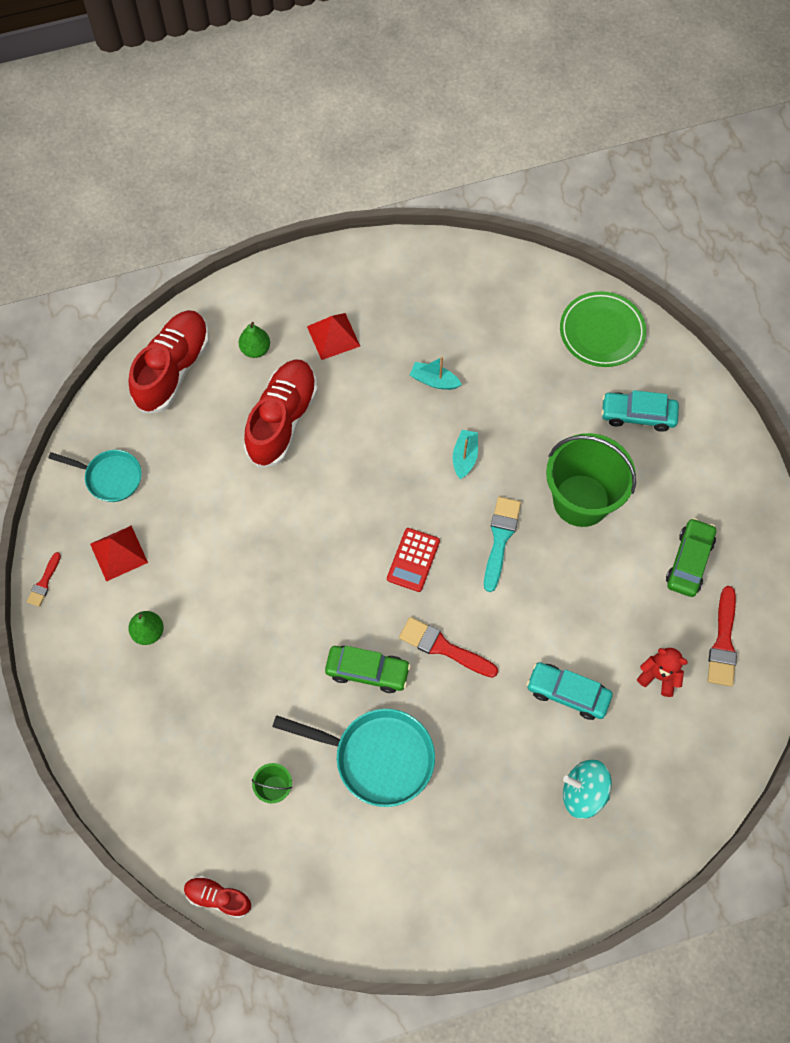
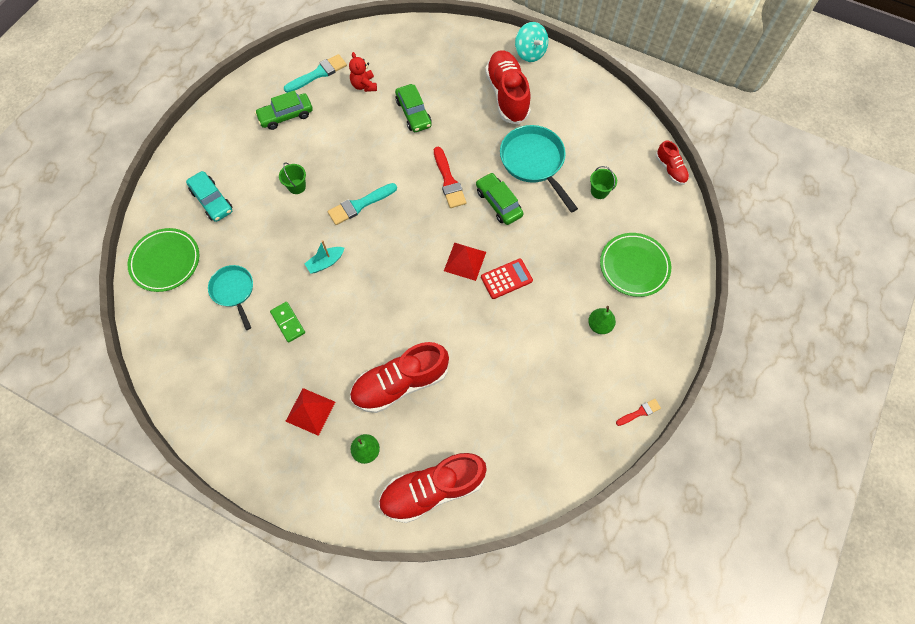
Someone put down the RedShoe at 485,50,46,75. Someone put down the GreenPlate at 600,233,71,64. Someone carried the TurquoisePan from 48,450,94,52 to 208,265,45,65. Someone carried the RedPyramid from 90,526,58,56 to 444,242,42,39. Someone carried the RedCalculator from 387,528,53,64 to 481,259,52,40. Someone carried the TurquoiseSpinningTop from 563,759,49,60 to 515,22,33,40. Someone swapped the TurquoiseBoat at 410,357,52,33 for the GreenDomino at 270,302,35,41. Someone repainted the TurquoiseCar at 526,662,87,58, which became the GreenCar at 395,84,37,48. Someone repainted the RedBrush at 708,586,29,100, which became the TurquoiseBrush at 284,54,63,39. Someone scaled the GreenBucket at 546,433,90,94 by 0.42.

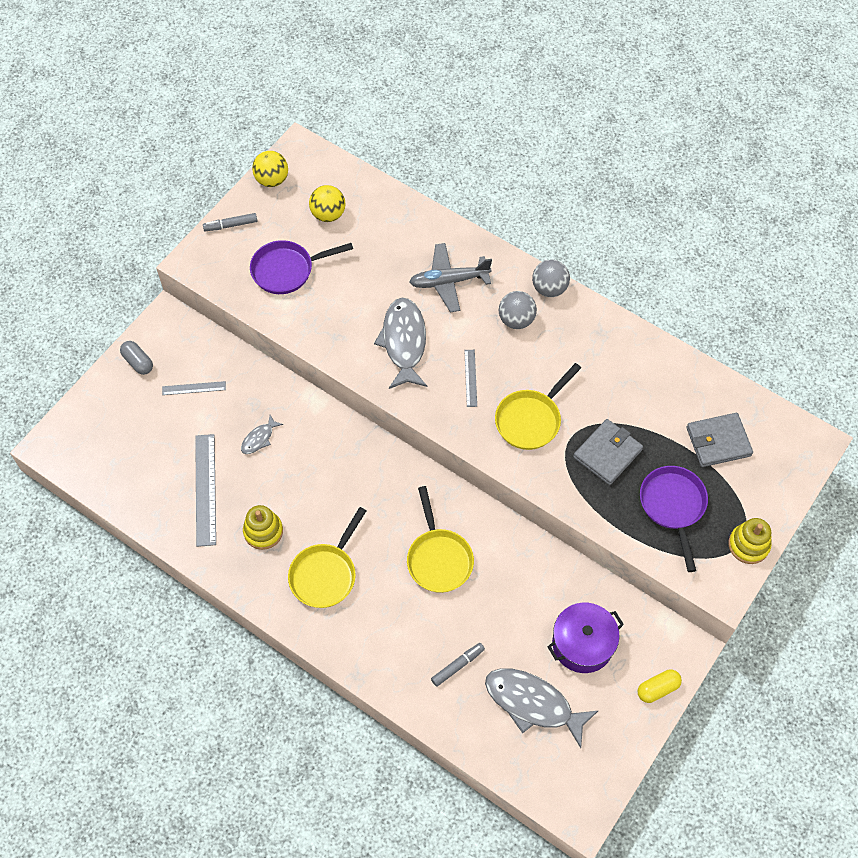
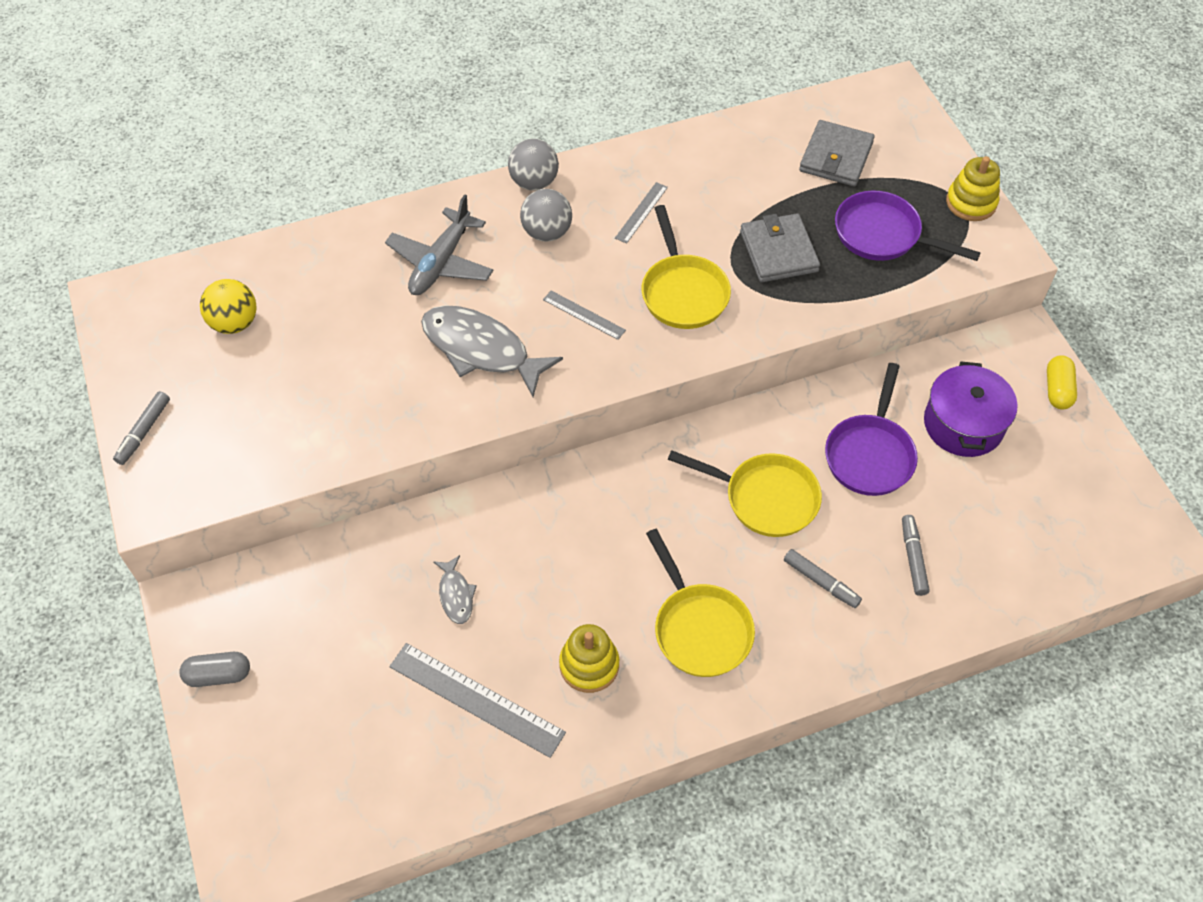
Someone took away the YellowBall at 252,151,36,36. Someone took away the GreyFish at 485,668,113,80. Someone put down the GreyMarker at 784,549,78,59. Someone carried the GreyRuler from 162,381,64,14 to 615,182,53,62. Someone carried the PurplePan from 250,240,103,54 to 825,363,93,133.

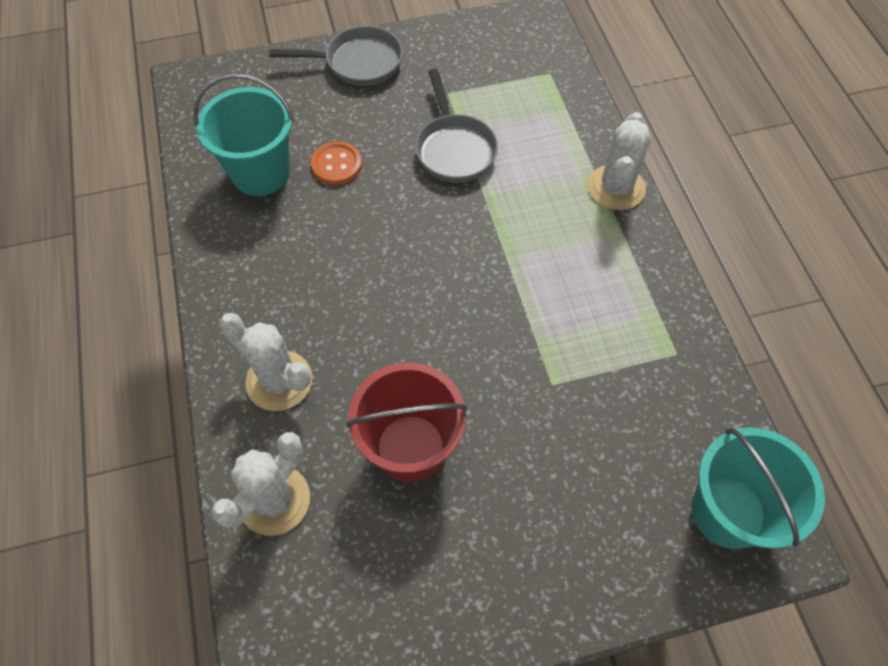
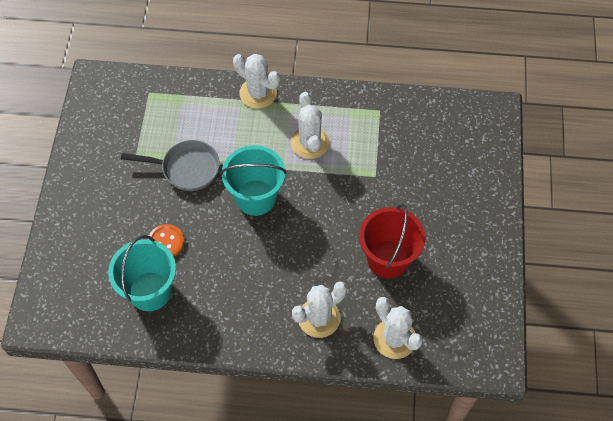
Someone took away the GreyPan at 269,26,134,60. Someone put down the WhiteCactus at 291,92,38,67. Someone carried the TurquoiseBucket from 691,427,134,122 to 220,145,67,71.

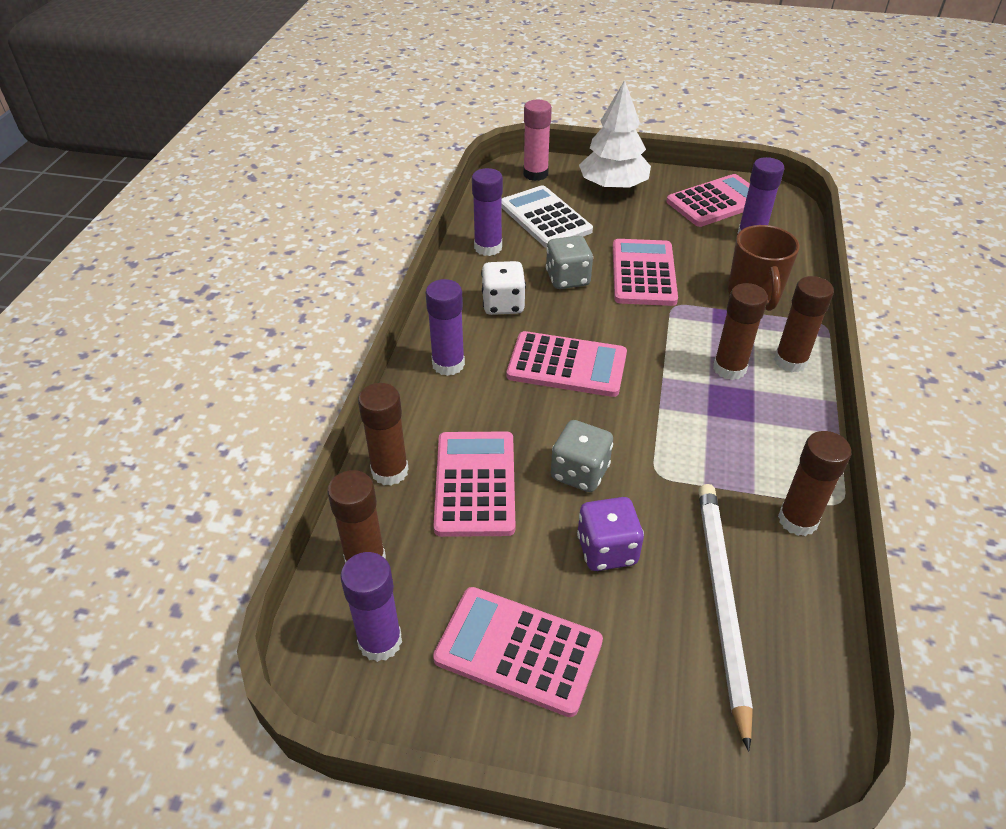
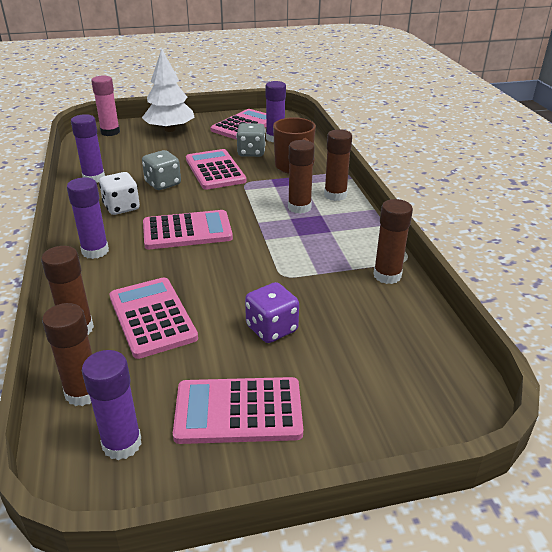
Someone took away the WhiteCalculator at 502,185,91,63. Someone took away the WhitePencil at 698,484,55,268. Someone carried the GreyDice from 551,420,62,72 to 236,123,30,34.

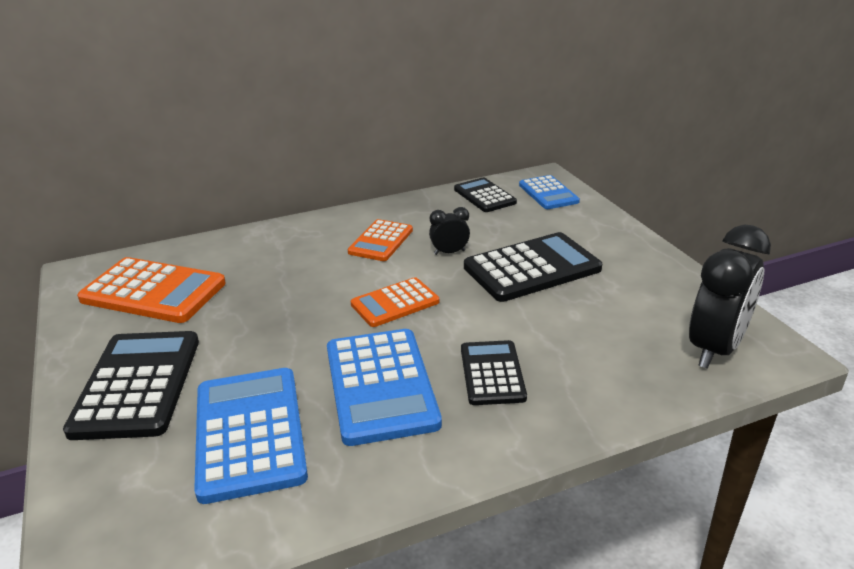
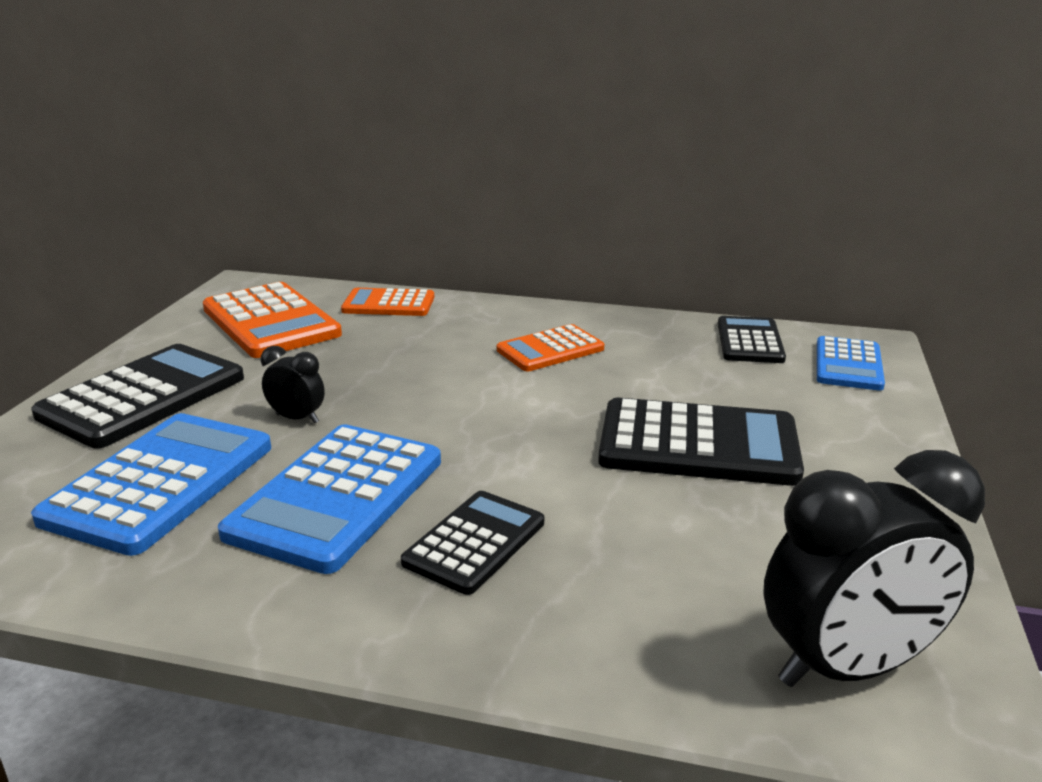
Someone carried the OrangeCalculator from 351,277,88,50 to 341,288,94,28. Someone carried the BlackClock from 429,207,41,48 to 261,346,64,78.

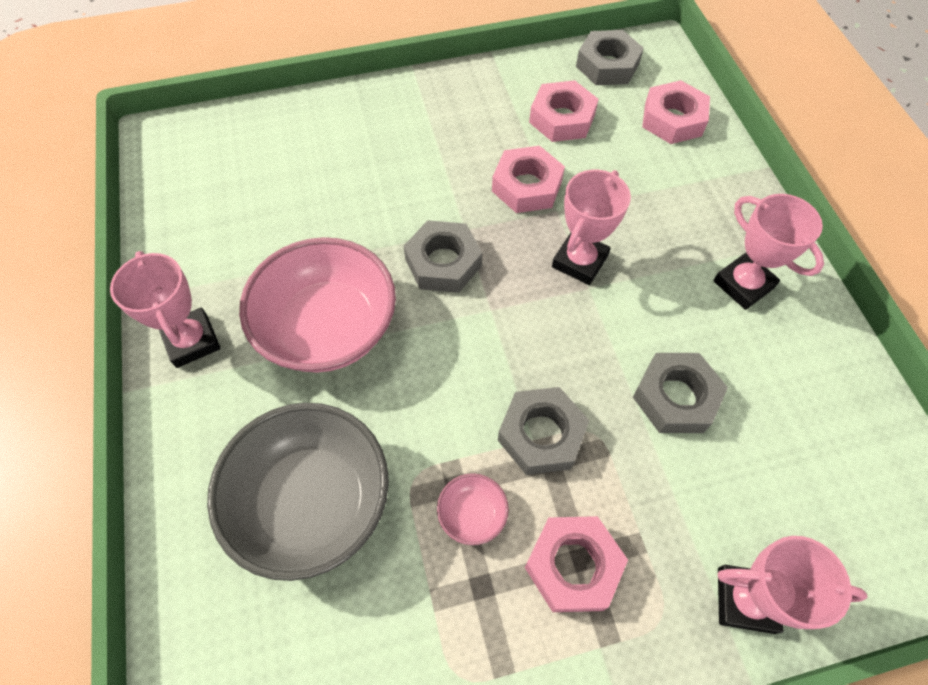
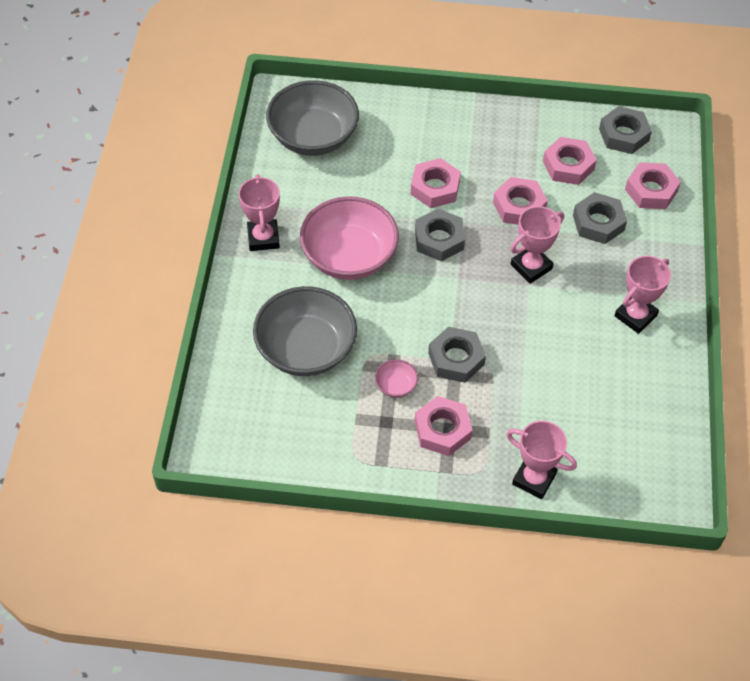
Someone put down the GreyBowl at 266,80,93,76. Someone put down the PinkNut at 411,158,50,50. Someone carried the GreyNut from 633,353,95,80 to 573,192,54,52. Someone rotated the PinkTrophy at 713,194,111,116 by 60 degrees clockwise.

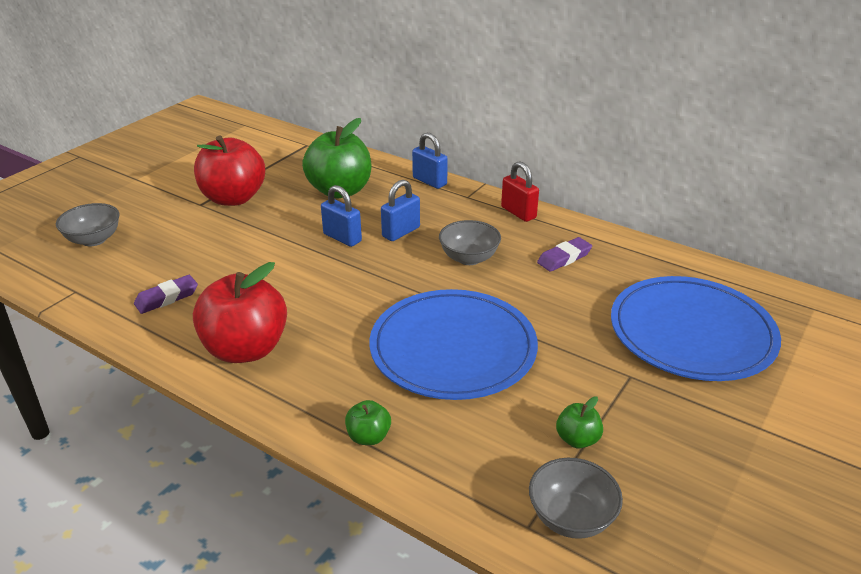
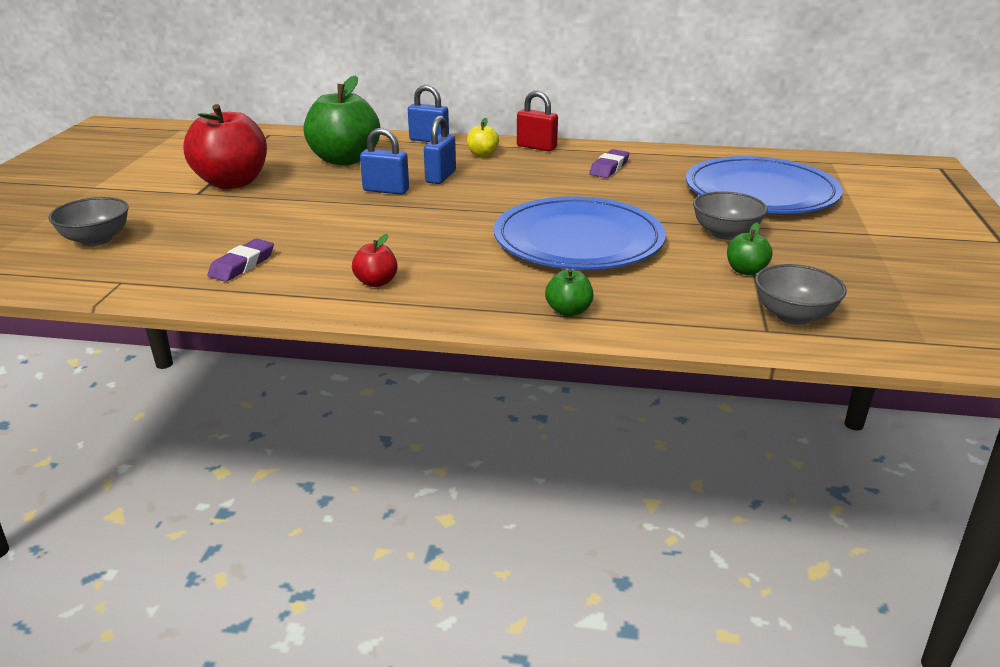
Someone put down the YellowApple at 467,118,32,39. Someone carried the GreyBowl from 439,220,62,45 to 693,191,75,49. Someone scaled the RedApple at 193,262,94,101 by 0.45.

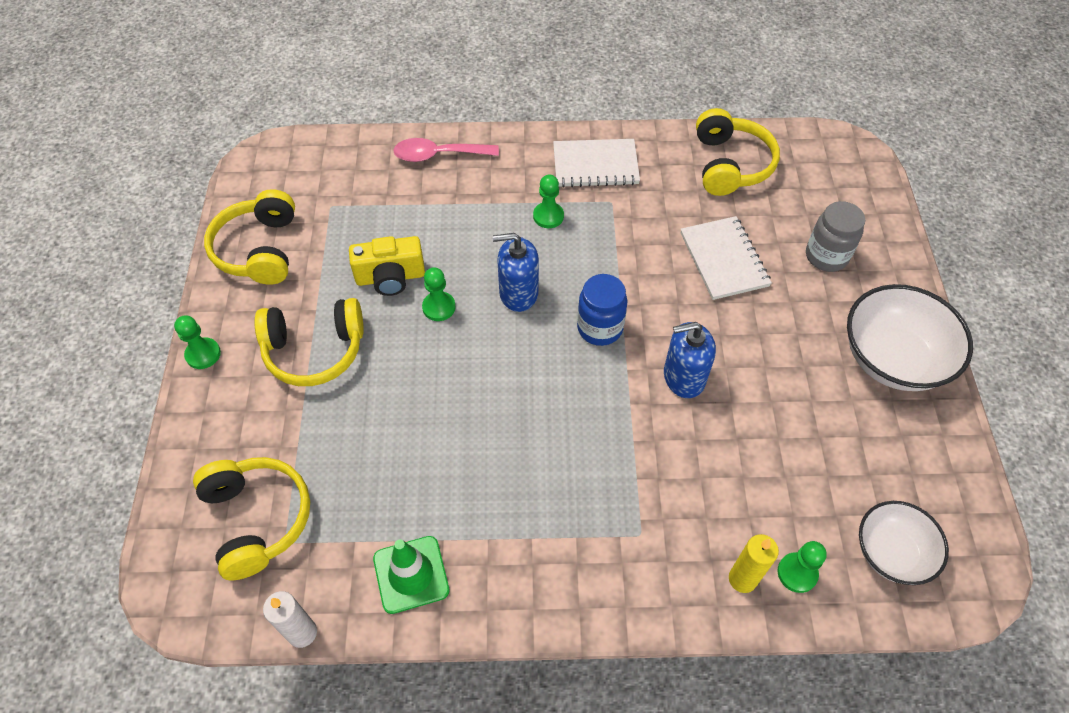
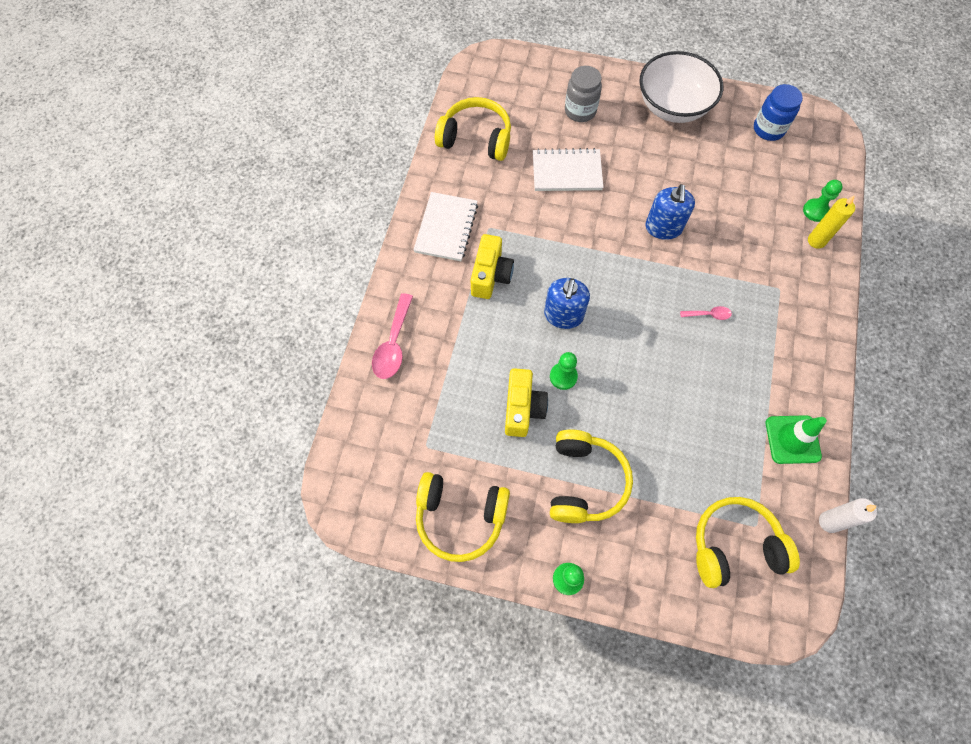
Someone took away the WhiteBowl at 859,501,90,84. Someone put down the PinkSpoon at 680,306,52,14. Someone carried the BlueJar from 577,274,50,72 to 754,84,49,57. Someone swapped the GreenPawn at 533,175,31,53 for the YellowCamera at 470,234,44,65.

